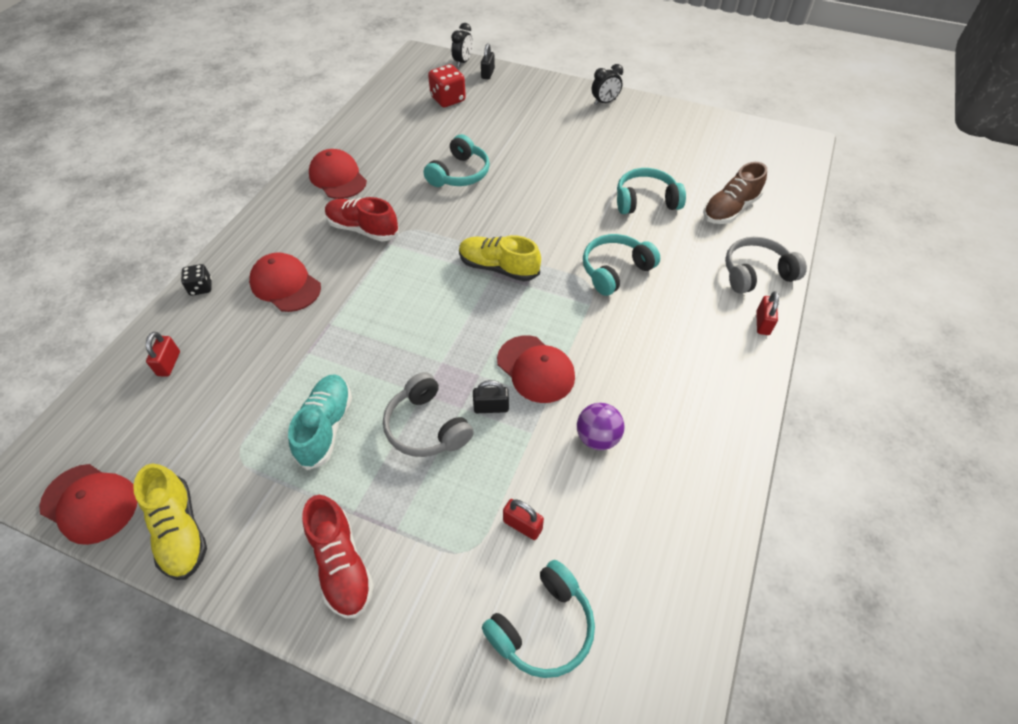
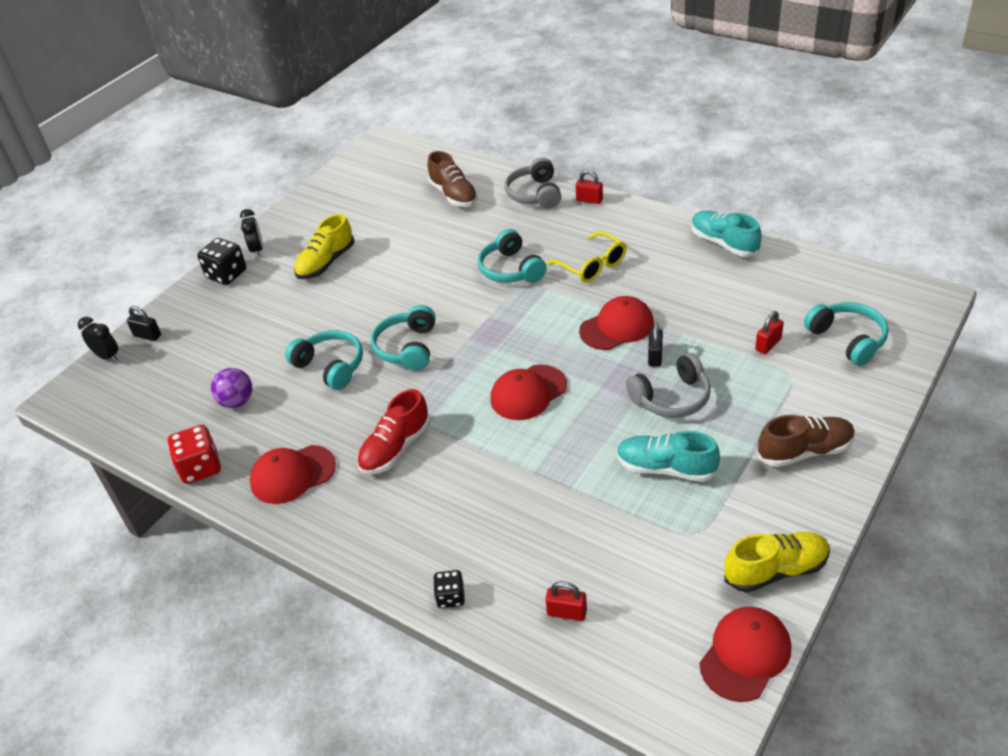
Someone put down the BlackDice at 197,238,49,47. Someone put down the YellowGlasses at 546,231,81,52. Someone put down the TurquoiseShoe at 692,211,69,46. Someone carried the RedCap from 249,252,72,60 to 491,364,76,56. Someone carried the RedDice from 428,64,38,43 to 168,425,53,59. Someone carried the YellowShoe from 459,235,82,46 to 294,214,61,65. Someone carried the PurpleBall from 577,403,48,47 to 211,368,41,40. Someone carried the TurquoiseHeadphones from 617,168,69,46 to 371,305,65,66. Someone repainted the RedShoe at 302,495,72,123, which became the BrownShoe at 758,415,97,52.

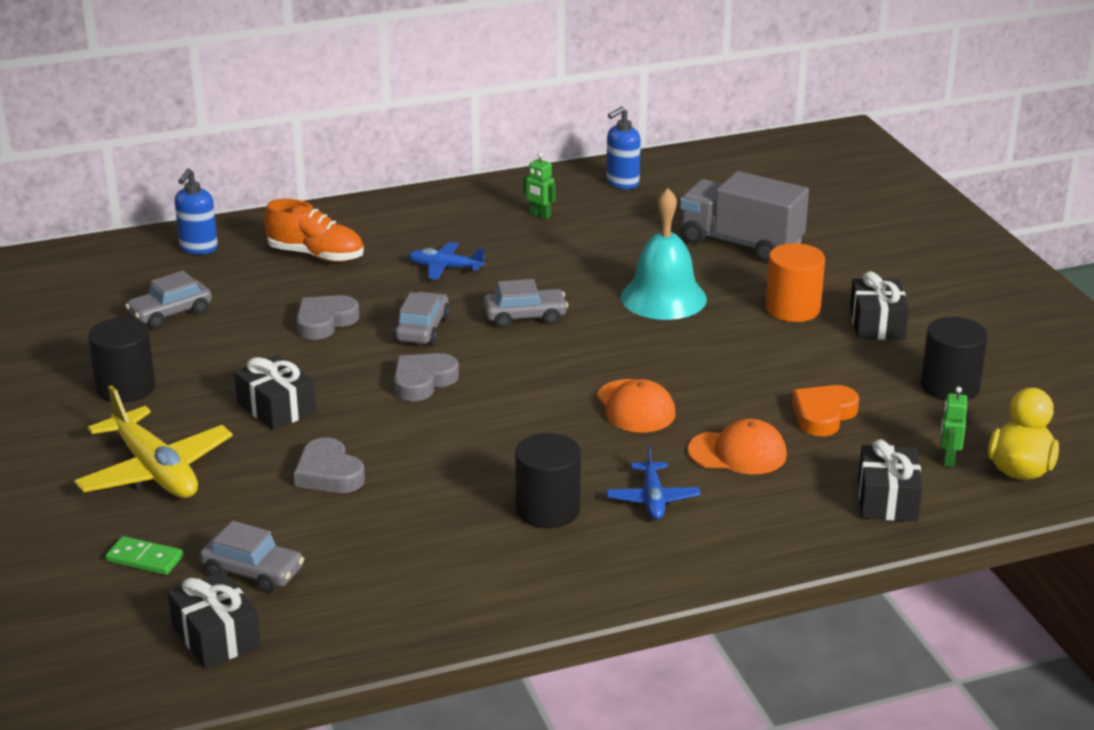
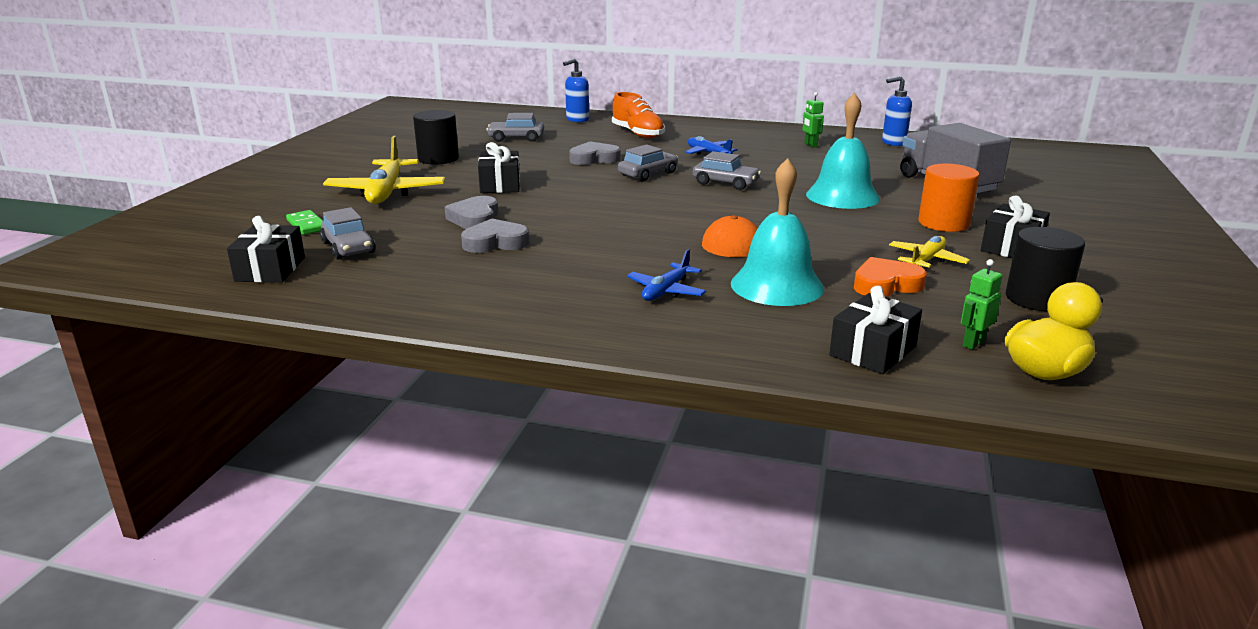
Someone took away the BlackCylinder at 515,433,66,95. Someone put down the YellowPlane at 889,236,81,32. Someone carried the GreyHeart from 394,353,65,48 to 461,219,68,34. Someone swapped the OrangeCap at 688,419,99,55 for the TurquoiseBell at 731,158,93,148.

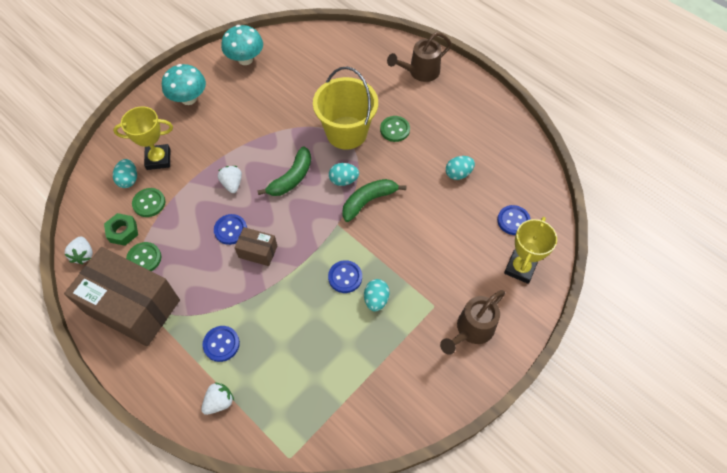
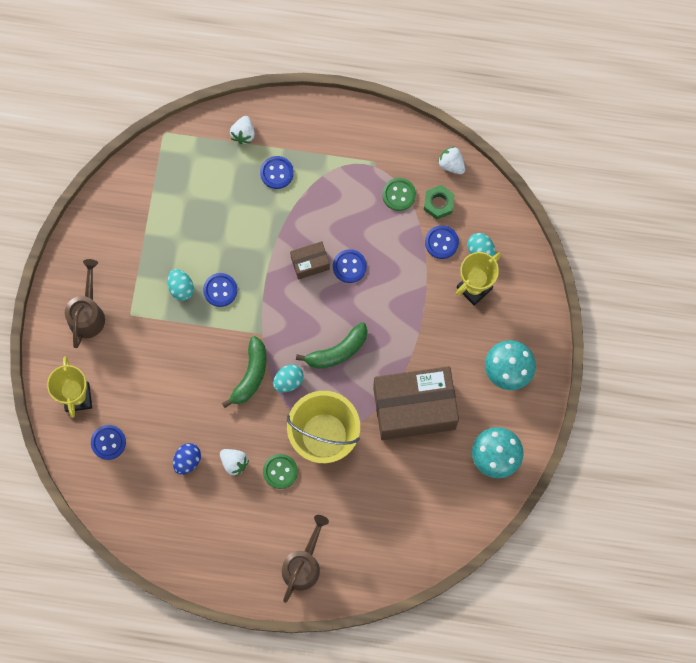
Someone carried the BrownBox from 64,247,116,100 to 373,366,86,74. Someone carried the WhiteStrawberry from 218,166,24,27 to 220,449,29,27. Someone repainted the GreenButton at 132,188,33,29, which became the BlueButton at 425,225,34,34. Someone repainted the TurquoiseEgg at 446,156,29,24, which became the BlueEgg at 173,443,28,32. Someone rotated the GreenBanana at 257,146,54,50 by 120 degrees counterclockwise.

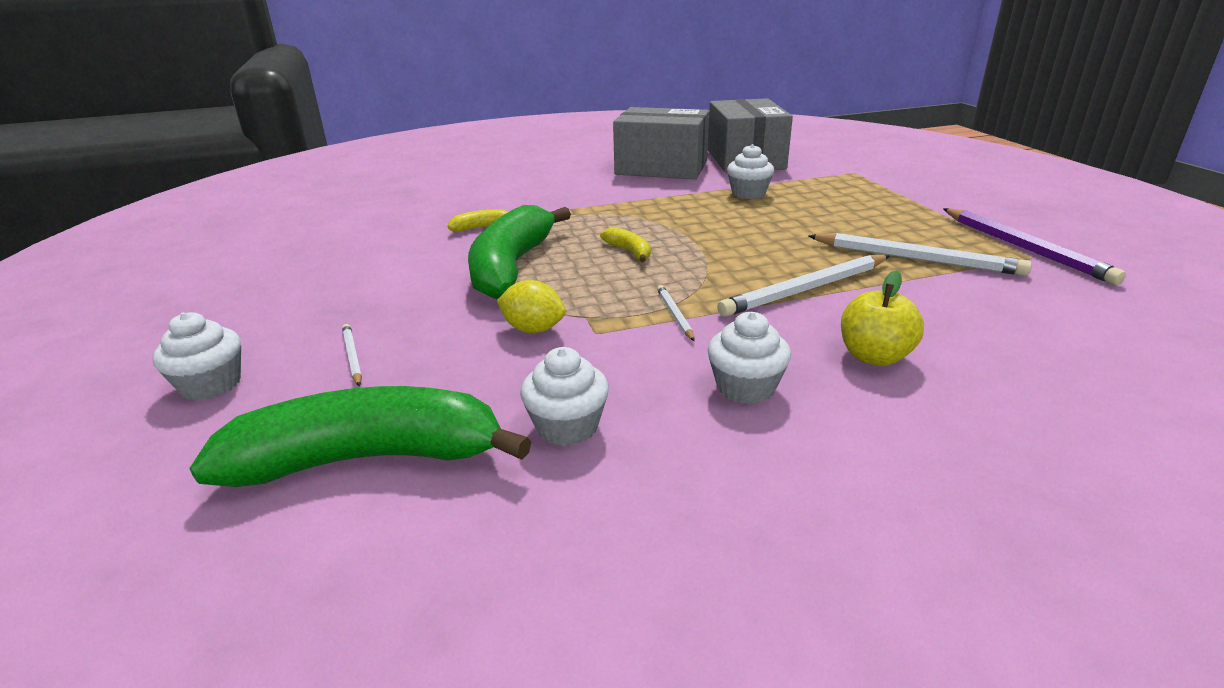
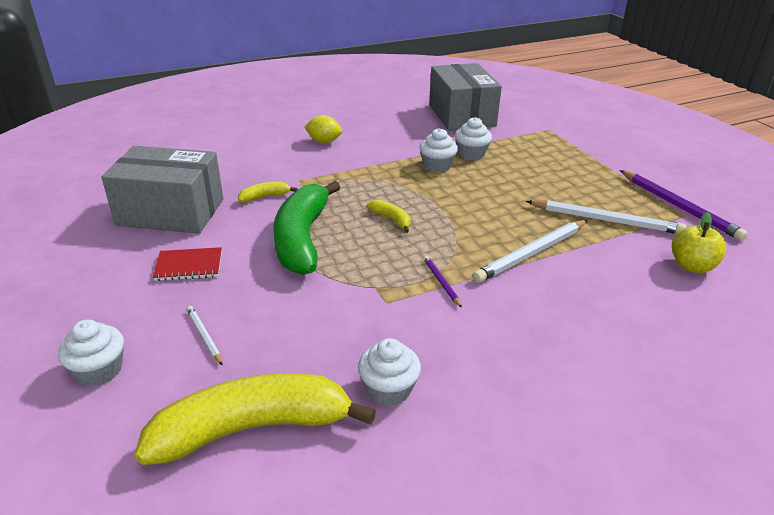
Someone put down the RedNotebook at 153,247,69,34. Someone carried the YellowLemon from 497,280,69,53 to 305,115,37,28. Someone carried the GreyBox from 613,107,96,72 to 102,146,121,88. Someone carried the WhiteCupcake from 708,312,83,92 to 419,128,39,44. Someone carried the YellowApple from 841,270,83,96 to 672,212,54,61. Someone repainted the GreenBanana at 189,386,342,101, which became the YellowBanana at 135,373,241,92. Someone repainted the WhitePencil at 657,285,38,56, which became the PurplePencil at 423,255,39,53.

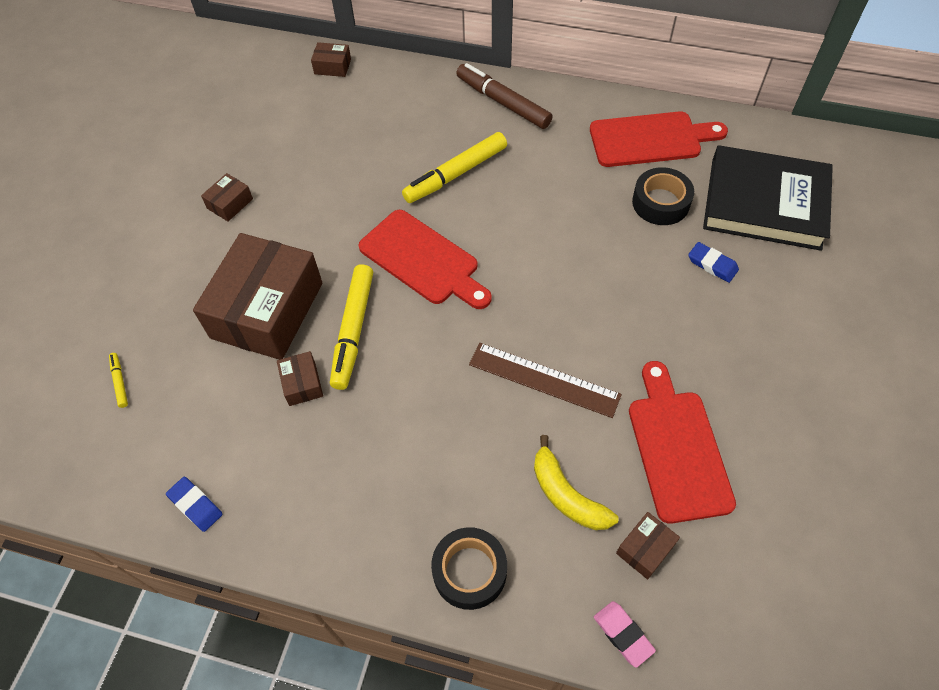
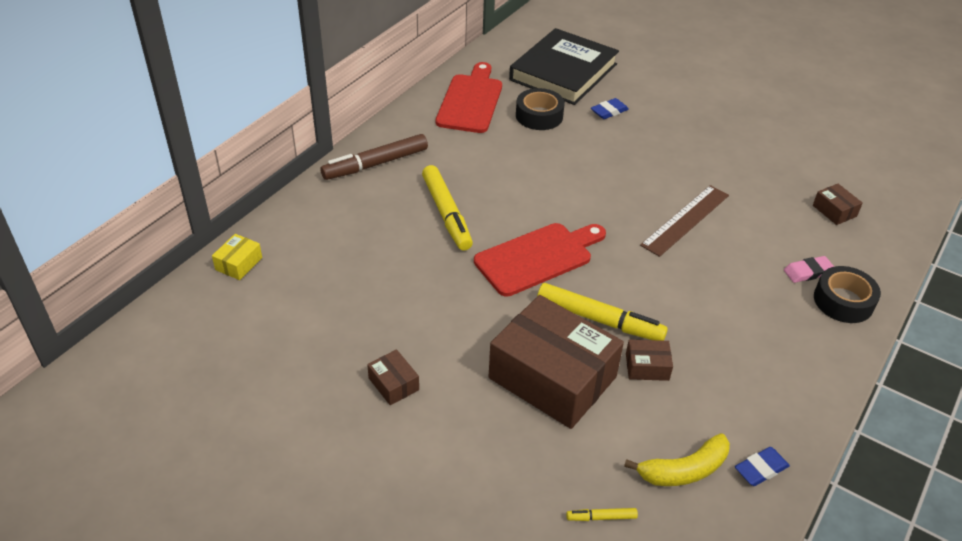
Someone took away the RedCuttingBoard at 629,361,107,163. Someone carried the YellowBanana from 534,435,84,95 to 624,433,106,53. Someone carried the PinkEraser from 594,601,62,67 to 784,256,50,27. Someone repainted the BrownBox at 311,42,40,35, which became the YellowBox at 212,234,50,46.

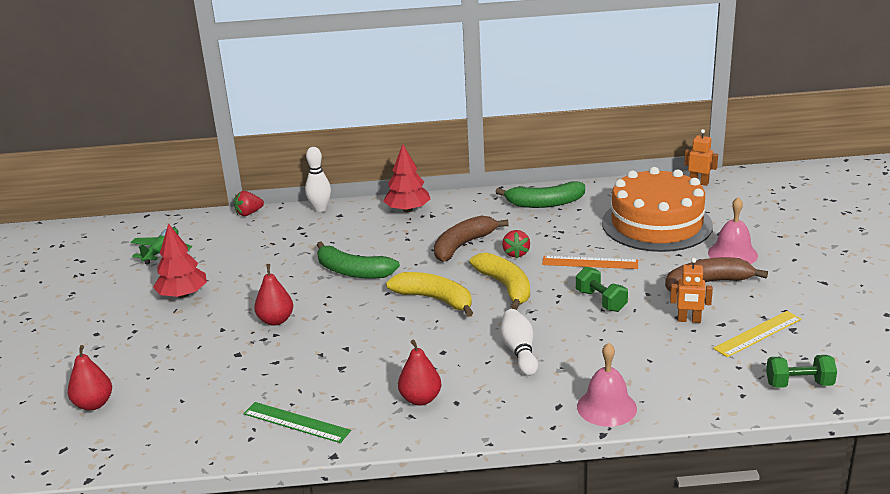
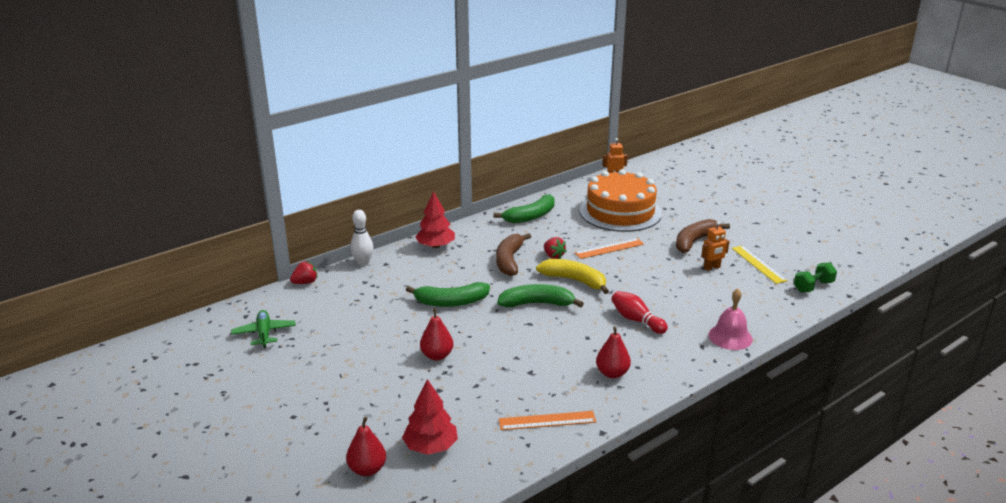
Someone took away the GreenDumbbell at 576,267,52,45. Someone took away the PinkBell at 708,197,50,67. Someone carried the RedTree from 153,223,54,75 to 402,379,56,76. Someone repainted the GreenRuler at 243,402,108,41, which became the OrangeRuler at 499,411,97,19. Someone repainted the YellowBanana at 386,272,87,45, which became the GreenBanana at 497,284,87,23. Someone repainted the WhiteBowlingPin at 500,309,38,67, which became the RedBowlingPin at 611,291,57,43. Someone rotated the RedStrawberry at 234,191,30,25 by 150 degrees counterclockwise. Someone rotated the YellowRuler at 713,311,88,46 by 45 degrees counterclockwise.

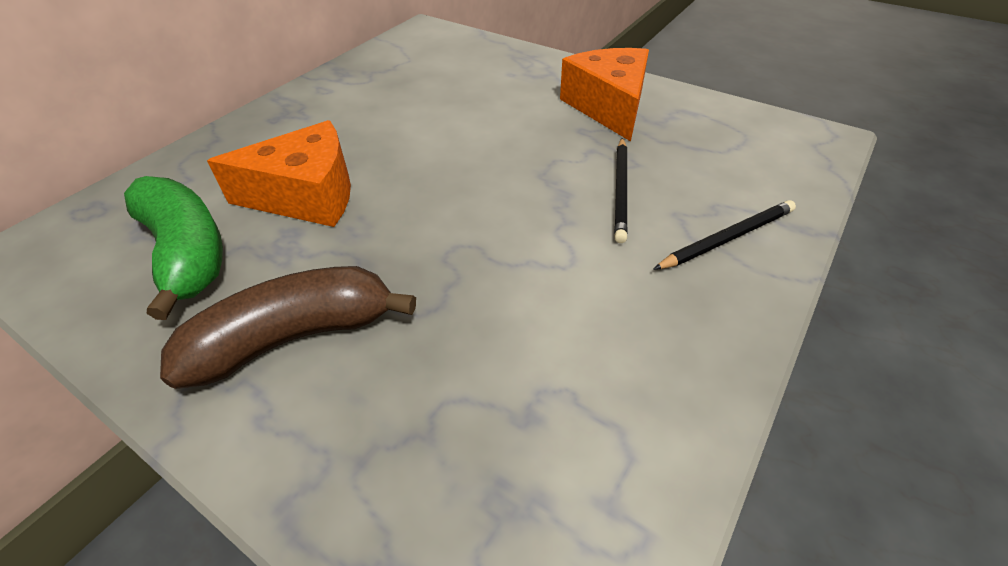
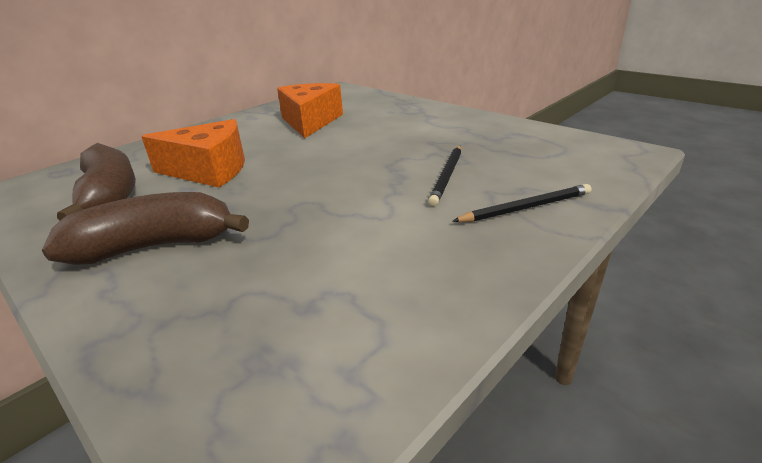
Someone carried the OrangeCheese from 560,48,89,94 to 277,83,66,55. Someone repainted the GreenBanana at 124,176,99,144, which became the BrownBanana at 57,143,79,78.

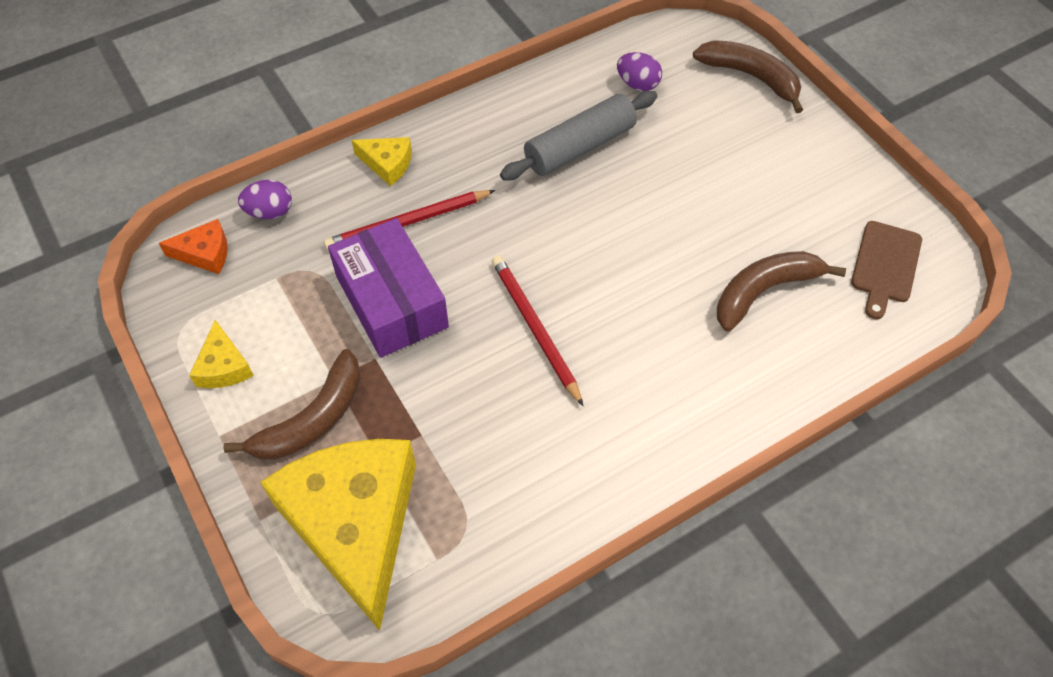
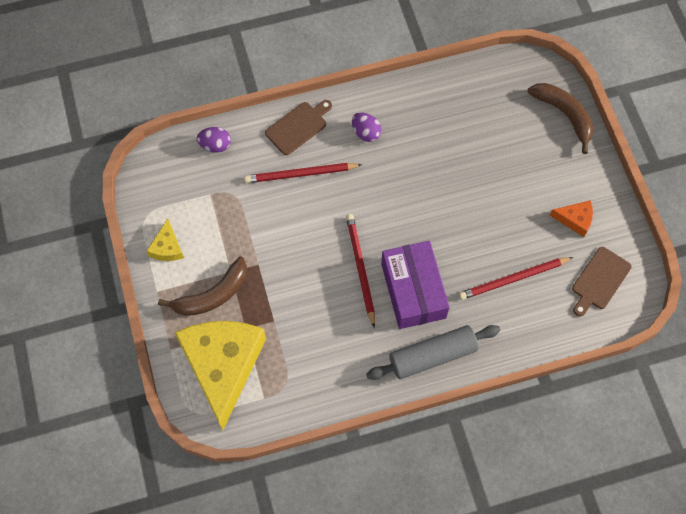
Someone carried the OrangeCheese from 159,219,69,55 to 550,200,43,37. Someone carried the PurpleBox from 328,218,121,140 to 381,241,69,88. Someone carried the GreyRollingPin from 500,91,157,89 to 366,325,134,55. Someone carried the PurpleEgg from 617,52,45,39 to 352,112,30,30. Someone swapped the YellowCheese at 352,137,60,49 for the BrownCuttingBoard at 265,100,67,55. Someone swapped the BrownBanana at 717,251,129,80 for the RedPencil at 459,257,114,43.

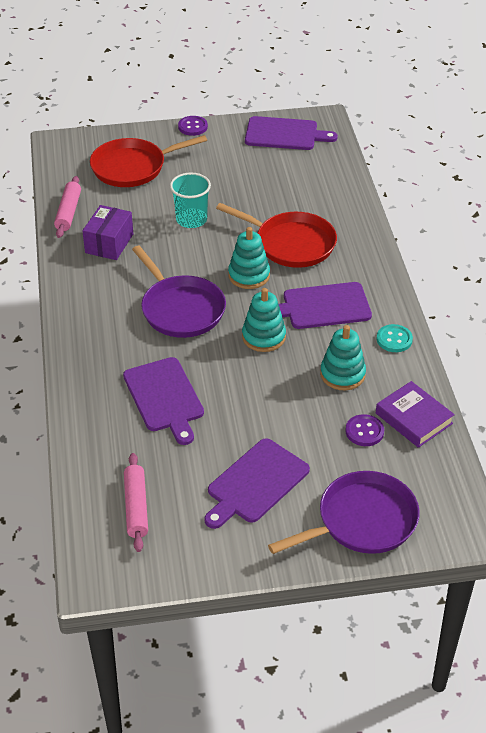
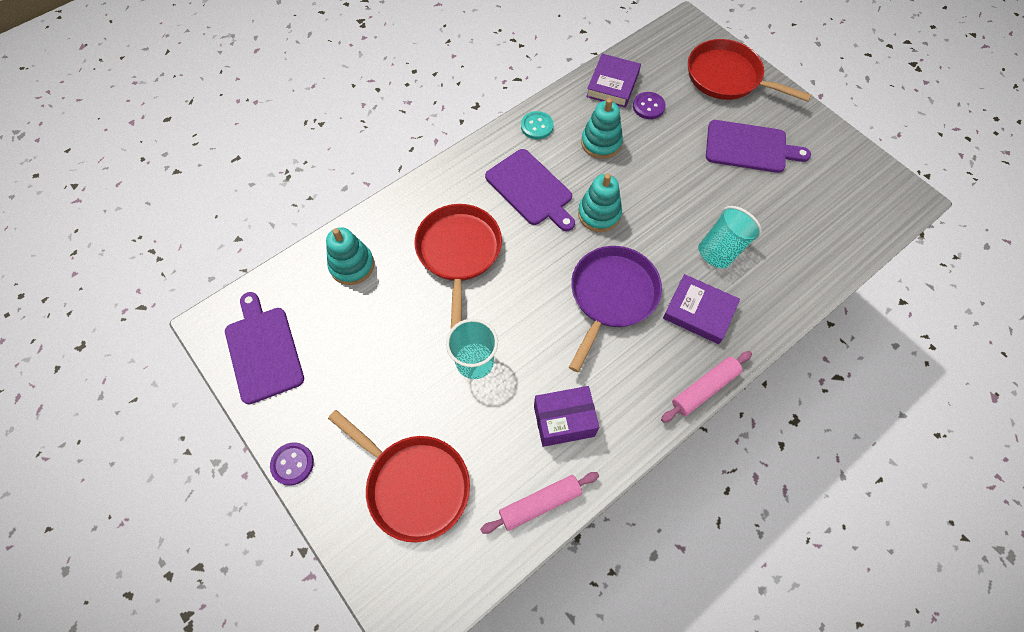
Someone put down the PurpleBook at 663,274,77,70. Someone carried the PinkRollingPin from 124,453,24,99 to 661,351,91,72. Someone carried the TurquoiseStackingToy from 228,227,42,62 to 326,227,48,58. Someone swapped the PurpleCuttingBoard at 123,357,81,88 for the TurquoiseCup at 698,206,64,62. Someone repainted the PurplePan at 268,471,152,83, which became the RedPan at 688,39,123,63.

